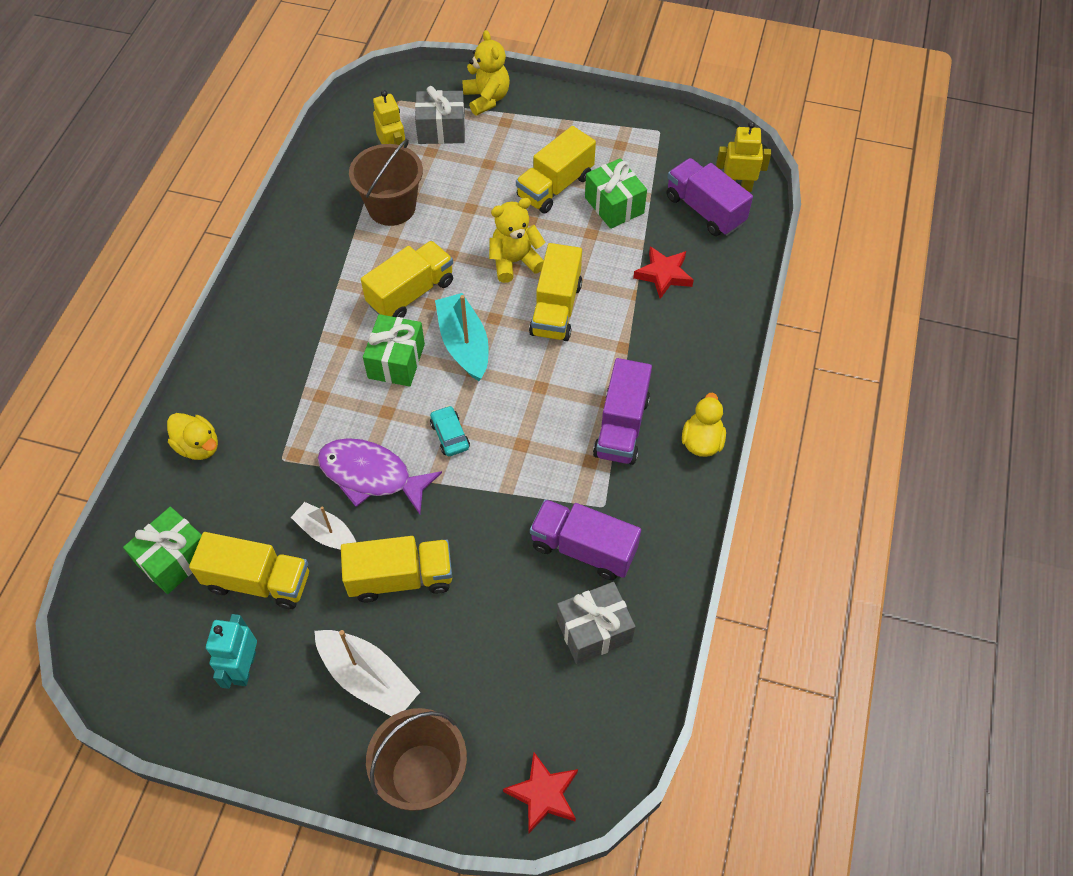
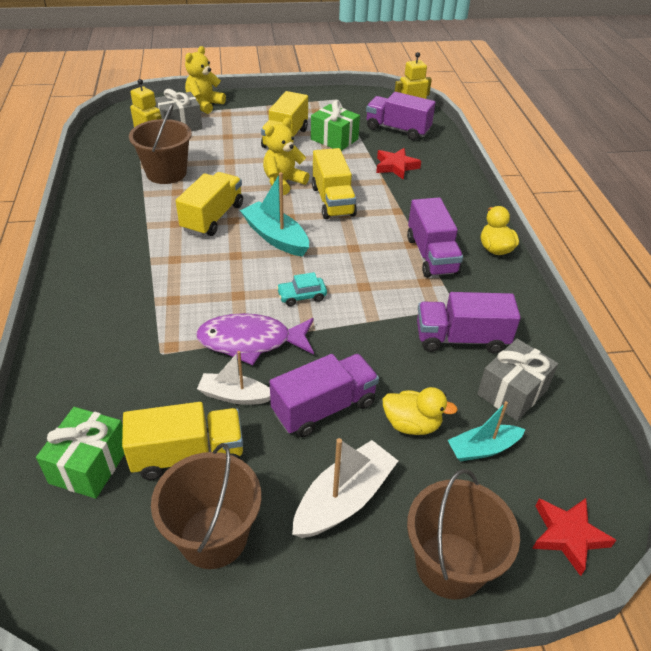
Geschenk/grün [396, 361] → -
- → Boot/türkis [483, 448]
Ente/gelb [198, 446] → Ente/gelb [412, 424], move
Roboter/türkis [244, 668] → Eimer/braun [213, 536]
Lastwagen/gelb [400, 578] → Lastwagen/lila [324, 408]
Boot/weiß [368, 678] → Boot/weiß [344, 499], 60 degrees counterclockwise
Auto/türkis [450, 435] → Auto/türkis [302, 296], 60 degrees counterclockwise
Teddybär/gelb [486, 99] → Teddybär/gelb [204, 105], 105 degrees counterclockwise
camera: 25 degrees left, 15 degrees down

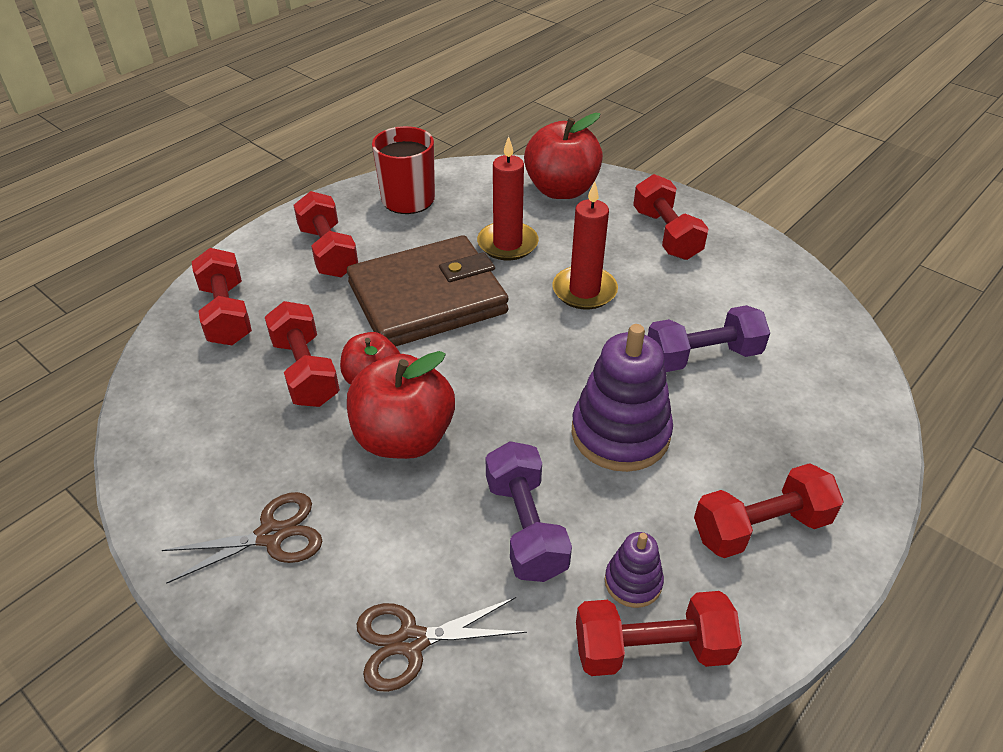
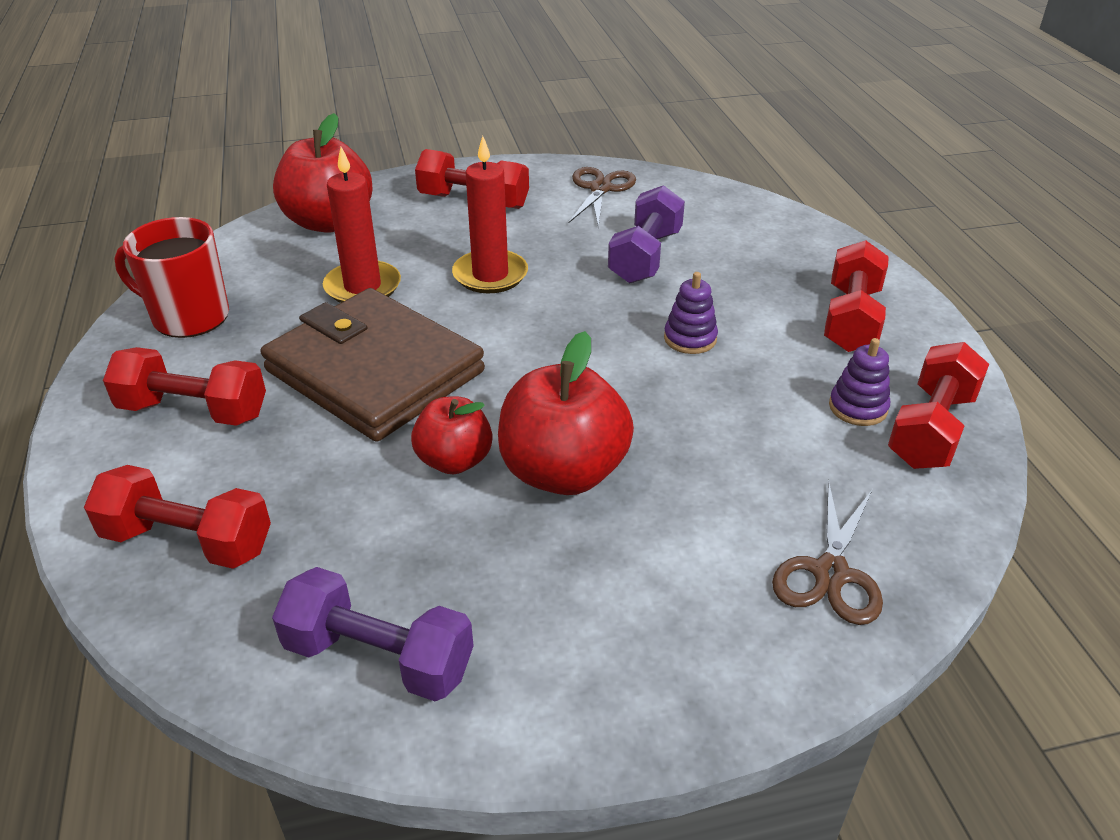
Hantel/rot [305, 371] → -
Schere/braun [271, 536] → Schere/braun [600, 189], move
Hantel/lila [525, 527] → Hantel/lila [379, 657], move
Geldbörse/braun [427, 298] → Geldbörse/braun [374, 371], 60 degrees counterclockwise
Stapelspielzeug/lila [620, 433] → Stapelspielzeug/lila [690, 338], x0.50
camera: 55 degrees left, 5 degrees down

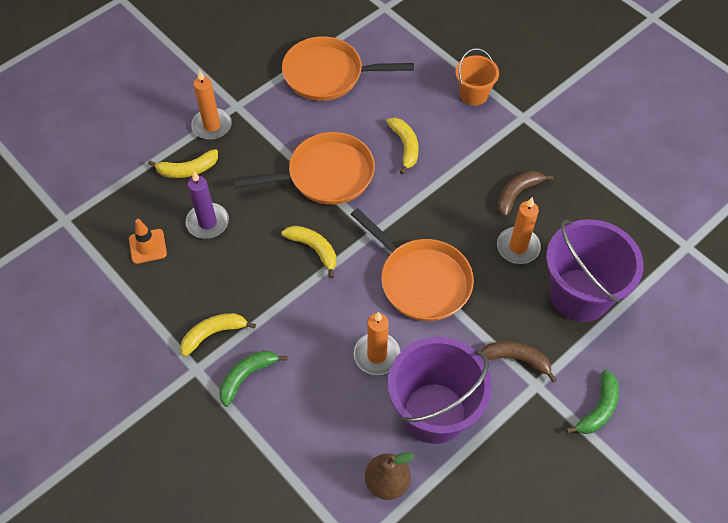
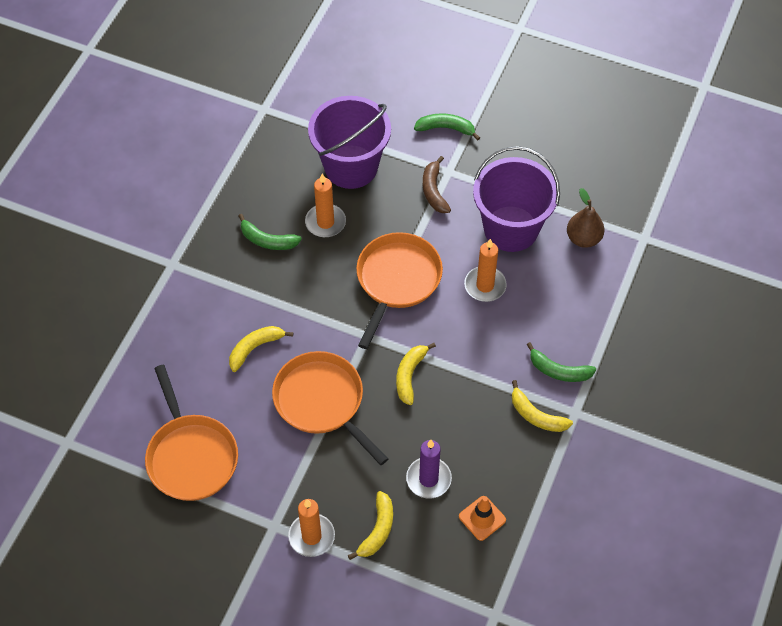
Eimer/orange [473, 94] → -
Banane/braun [517, 194] → Banane/grün [267, 240]
Banane/gelb [188, 170] → Banane/gelb [377, 530], 60 degrees clockwise
camera: 115 degrees left, 0 degrees up

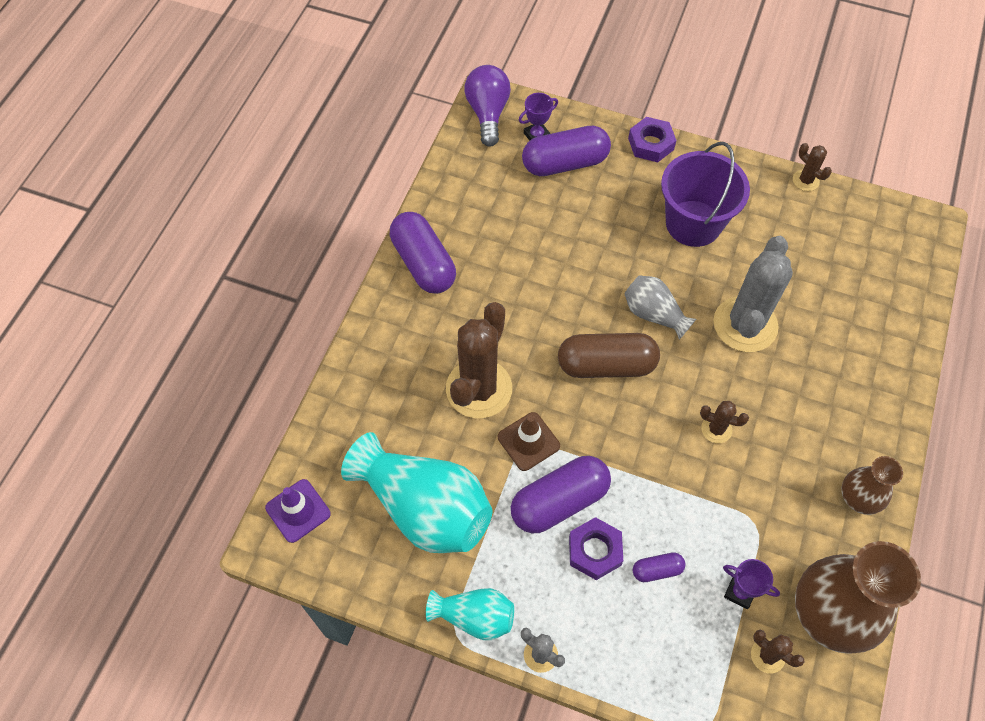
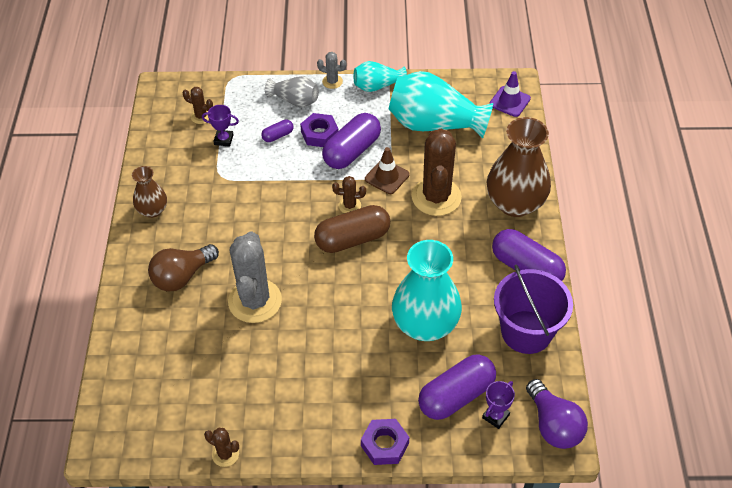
- → Glühbirne/braun [182, 276]
- → Vase/türkis [425, 324]
Vase/grau [654, 314] → Vase/grau [295, 100], move
Eimer/lila [693, 223] → Eimer/lila [526, 332], move
Kaktus/braun [716, 429] → Kaktus/braun [349, 206], move
Vase/braun [830, 613] → Vase/braun [515, 203], move
camera: 160 degrees right, 10 degrees down

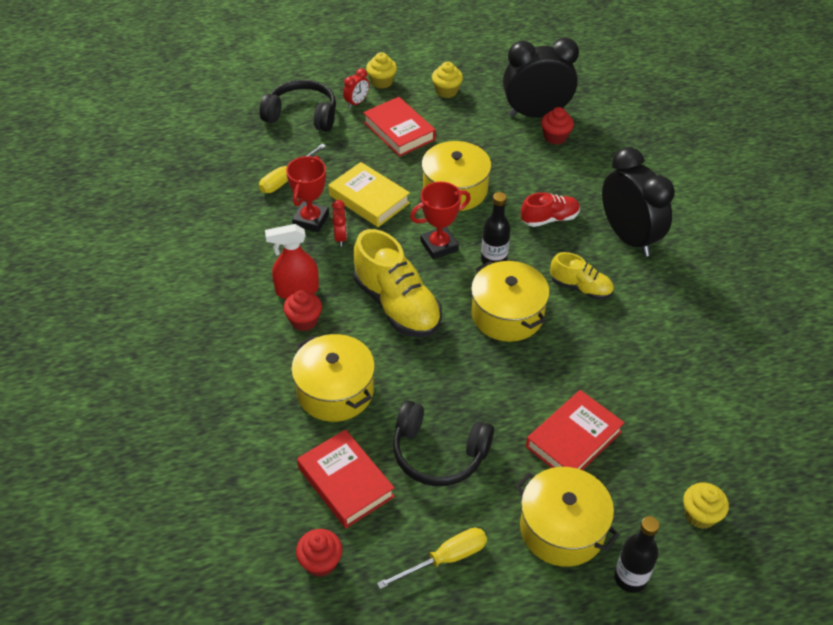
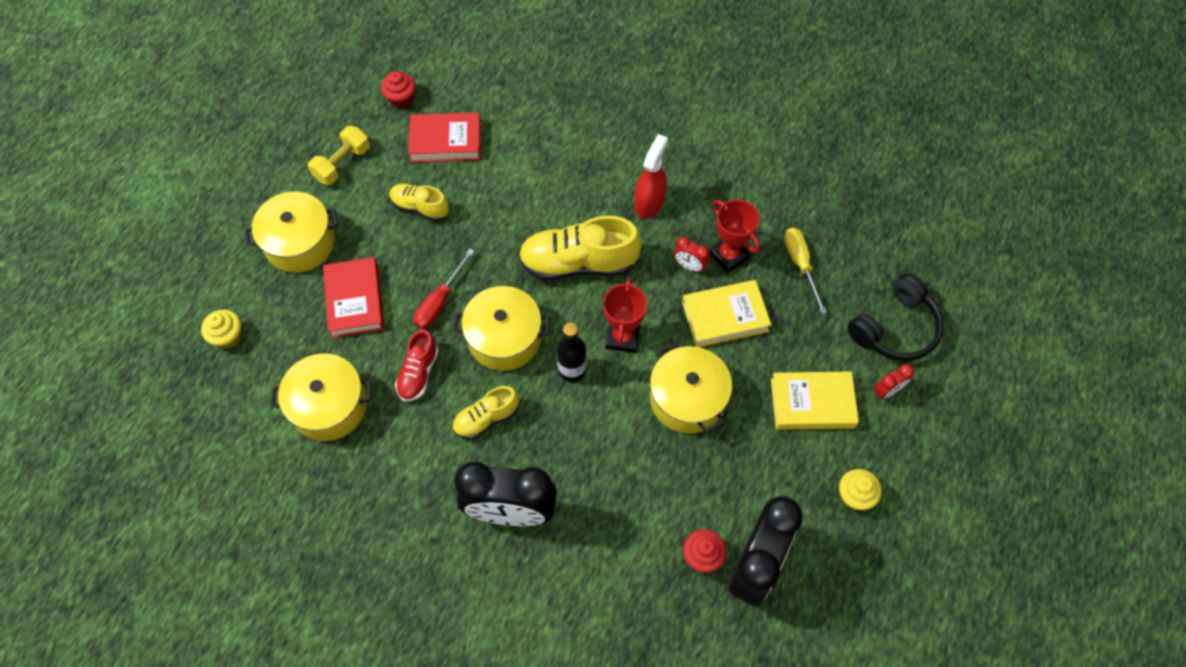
Muffin/rot [304, 321] → -
Muffin/gelb [381, 82] → -
Flasche/schwarz [630, 578] → -
- → Schraubenzieher/rot [440, 301]
Kochtopf/gelb [335, 391] → Kochtopf/gelb [329, 406], move
Schuh/rot [549, 219] → Schuh/rot [418, 373], move
Schraubenzieher/gelb [445, 559] → Hantel/gelb [342, 164]
Kopfhörer/schwarz [438, 453] → Schuh/gelb [420, 207]
Buch/rot [399, 131] → Buch/gelb [812, 403]
Wecker/rot [356, 102] → Wecker/rot [887, 391], 105 degrees counterclockwise
camera: 125 degrees right, 15 degrees up

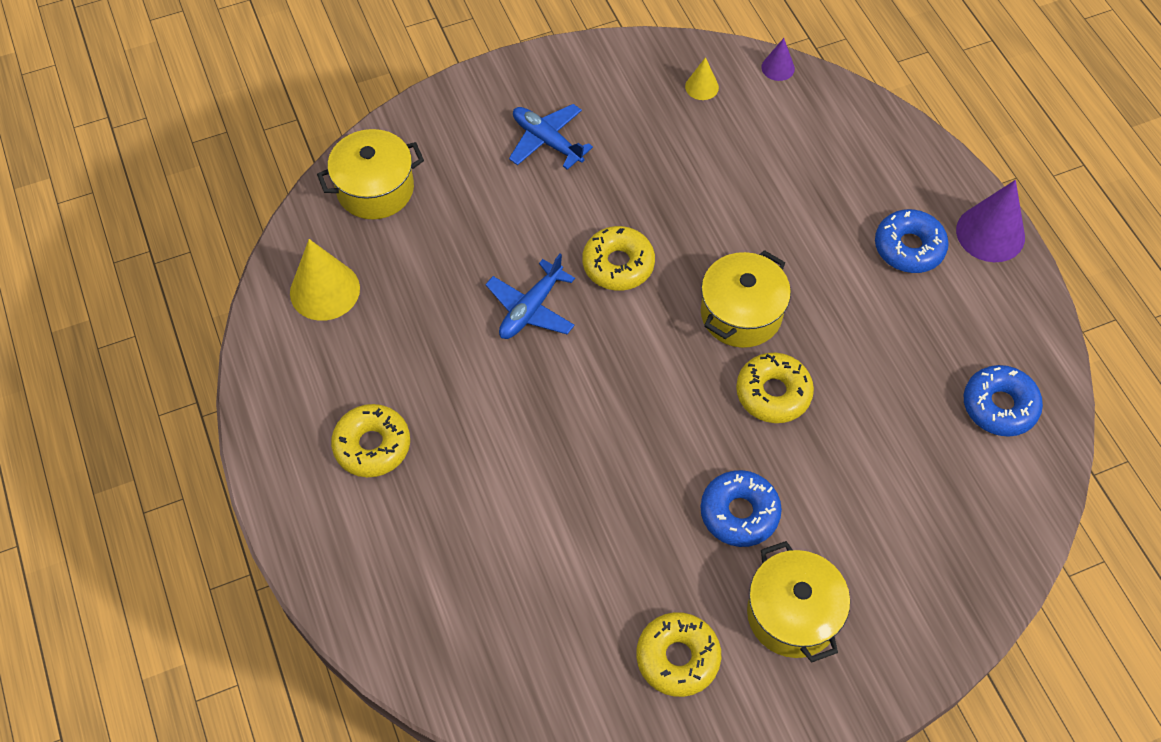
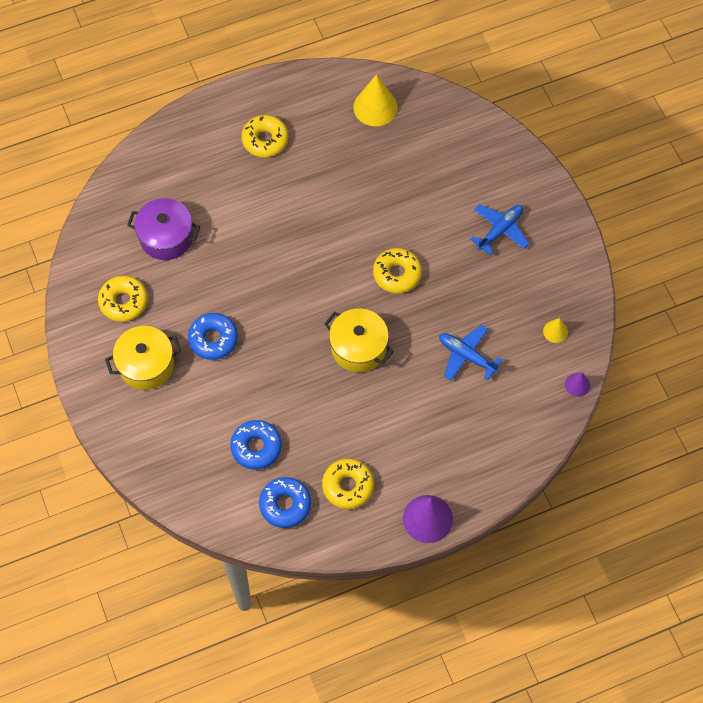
Kochtopf/gelb [375, 189] → -
- → Kochtopf/lila [166, 237]
Flugzeug/blau [531, 309] → Flugzeug/blau [466, 356], move
Donut/gelb [773, 393] → Donut/gelb [348, 486], move
Donut/blau [909, 247] → Donut/blau [256, 447], move
camera: 90 degrees right, 5 degrees up

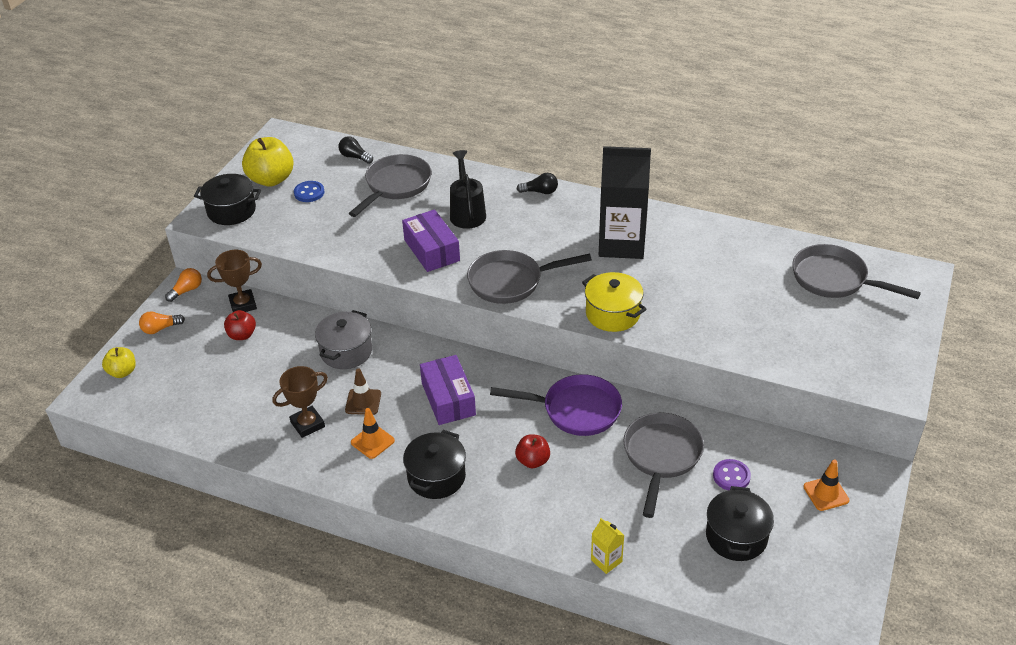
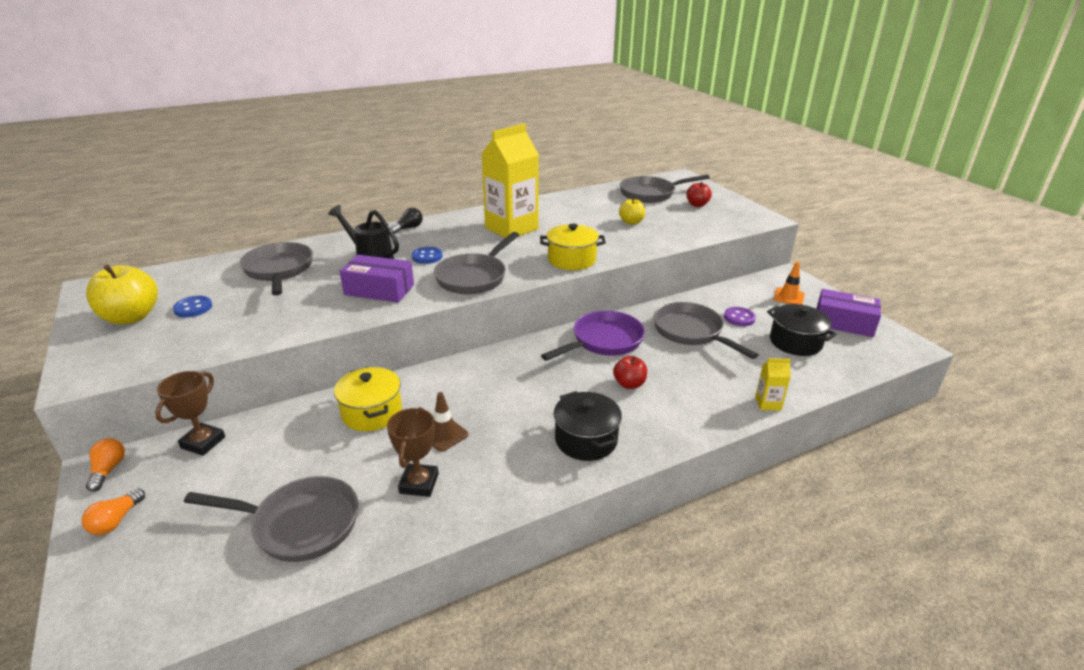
Kochtopf/schwarz [231, 211] → -
Glühbirne/schwarz [355, 157] → -
Leitkegel/orange [372, 441] → -
- → Pfanne/grau [299, 524]
- → Knopf/blau [427, 256]
Apfel/gelb [122, 372] → Apfel/gelb [631, 222], move
Apfel/rot [242, 335] → Apfel/rot [697, 205], move
Schachtel/lila [448, 399] → Schachtel/lila [843, 323], move
Kochtopf/grau [346, 351] → Kochtopf/gelb [372, 412]
Getränkekarton/schwarz [621, 244] → Getränkekarton/gelb [511, 228]
camera: 50 degrees left, 10 degrees down

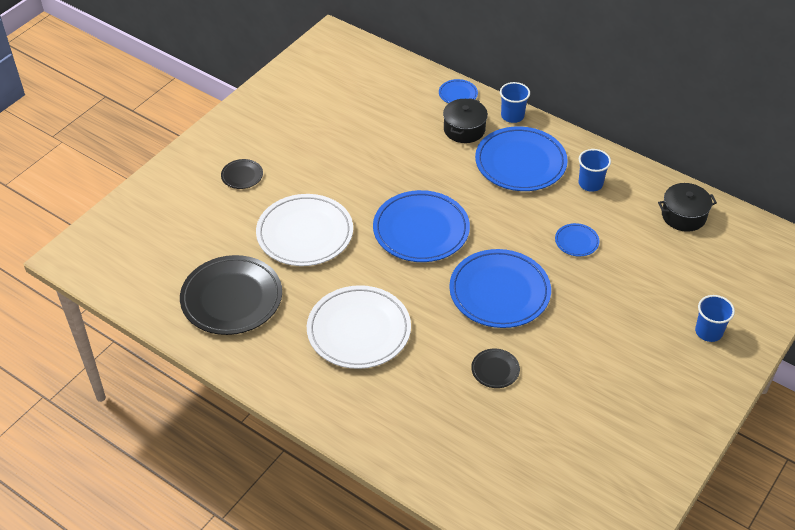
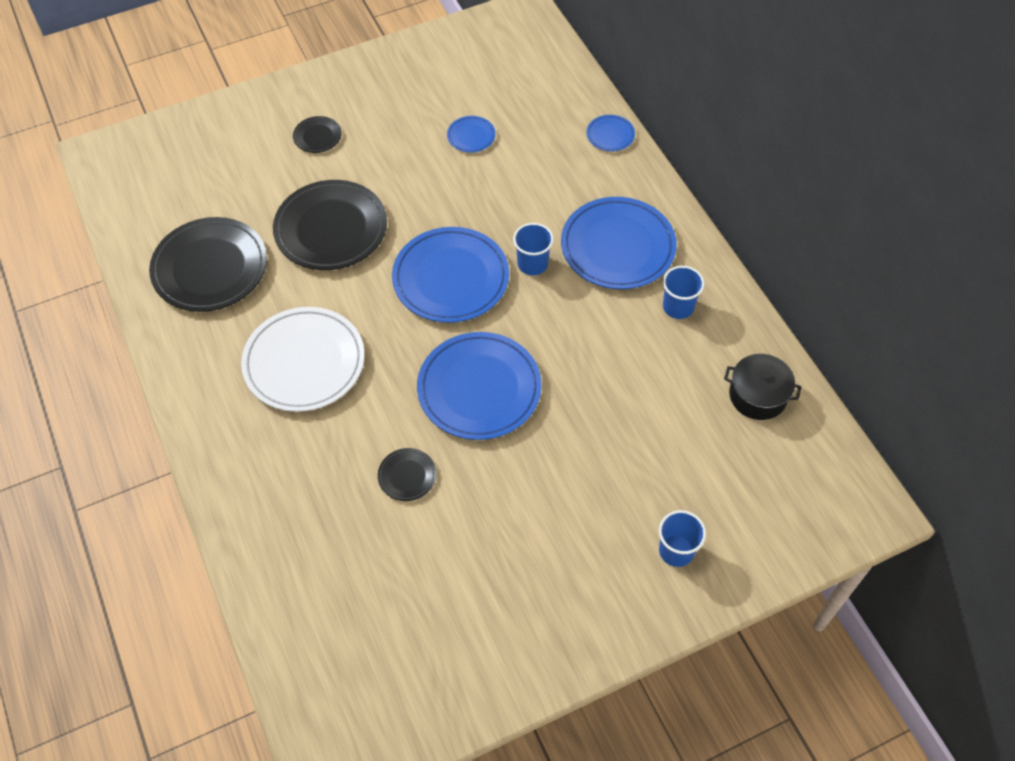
Kochtopf/schwarz [464, 129] → -
Becher/blau [512, 116] → Becher/blau [532, 264], move
Teller/blau [576, 241] → Teller/blau [471, 136], move
Teller/weiß [305, 233] → Teller/schwarz [331, 229]
camera: 30 degrees right, 10 degrees up

